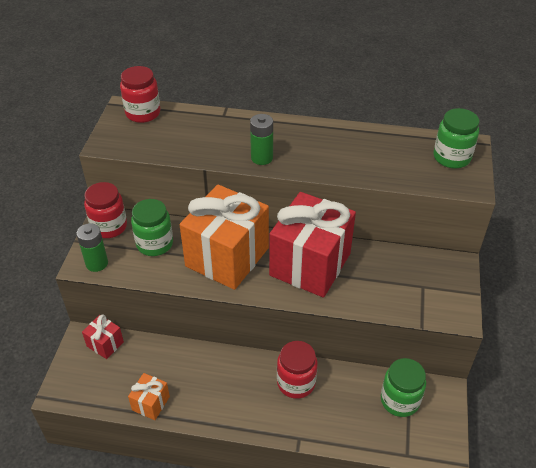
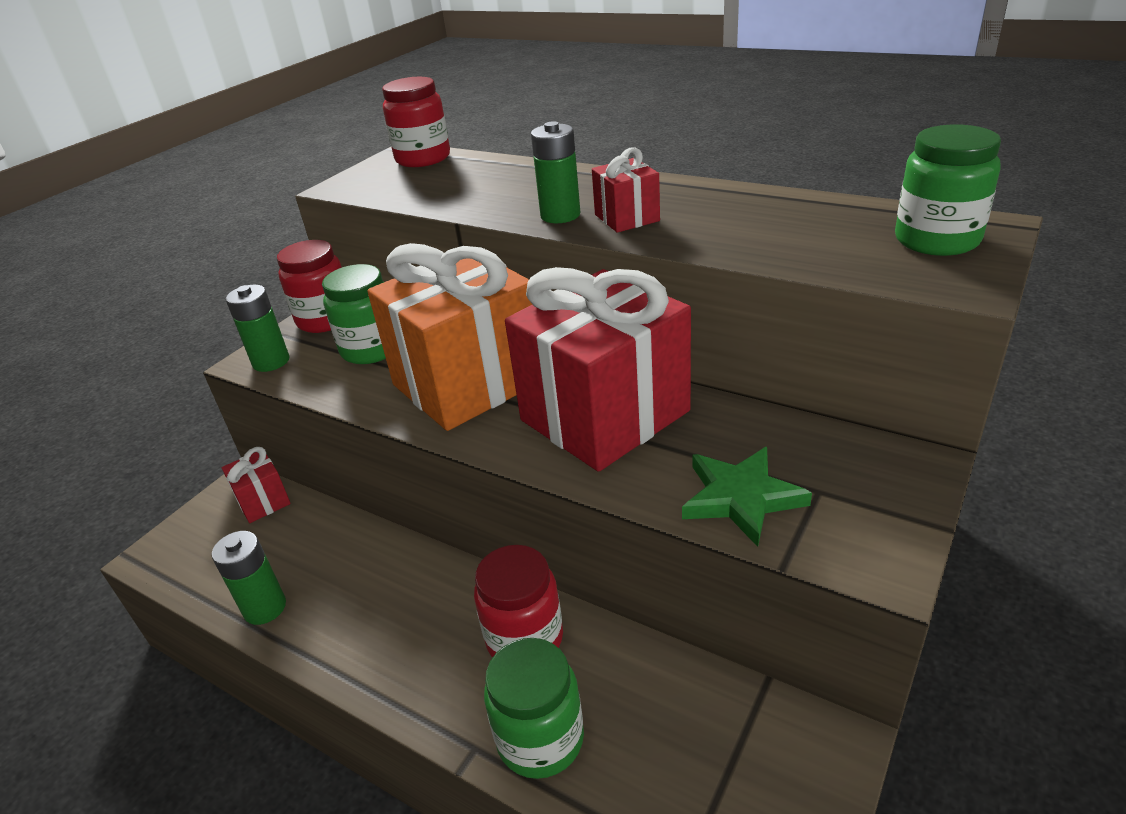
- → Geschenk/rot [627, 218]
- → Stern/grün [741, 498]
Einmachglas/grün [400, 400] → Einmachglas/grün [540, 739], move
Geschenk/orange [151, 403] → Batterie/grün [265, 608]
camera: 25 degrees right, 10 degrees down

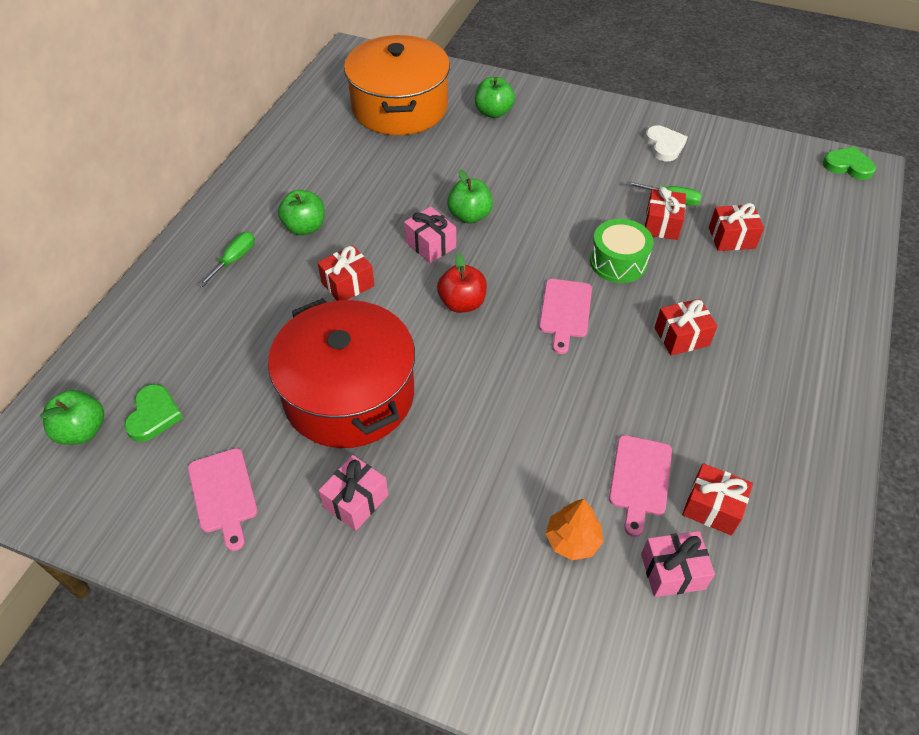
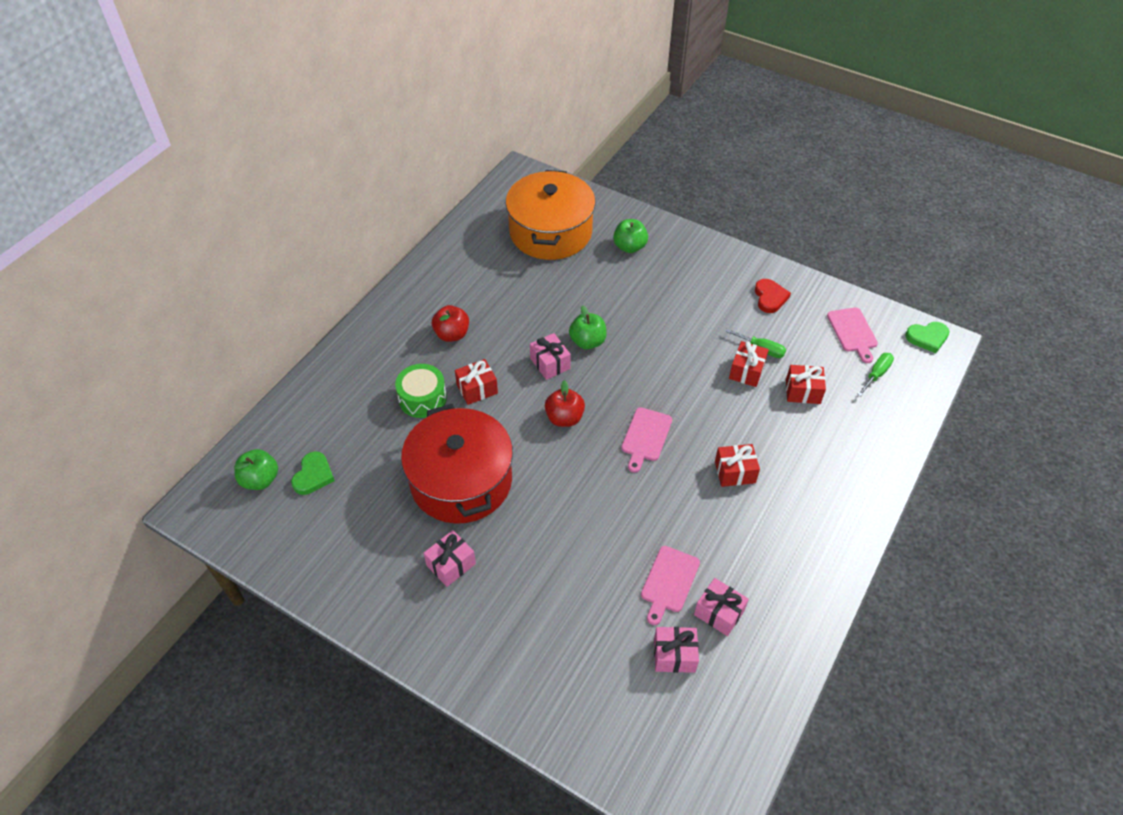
Baum/orange [572, 540] → -
Schneidebrett/rosa [223, 494] → Schneidebrett/rosa [852, 332], move
Schraubenzieher/grün [234, 259] → Schraubenzieher/grün [876, 374], move
Trommel/grün [618, 262] → Trommel/grün [422, 398], move
Apfel/grün [305, 227] → Apfel/rot [452, 334]
Herz/weiß [664, 145] → Herz/rot [770, 297]
Geschenk/rot [712, 507] → Geschenk/rosa [719, 613]
Herz/grün [848, 166] → Herz/grün [927, 338], 135 degrees clockwise
camera: 10 degrees right, 0 degrees up

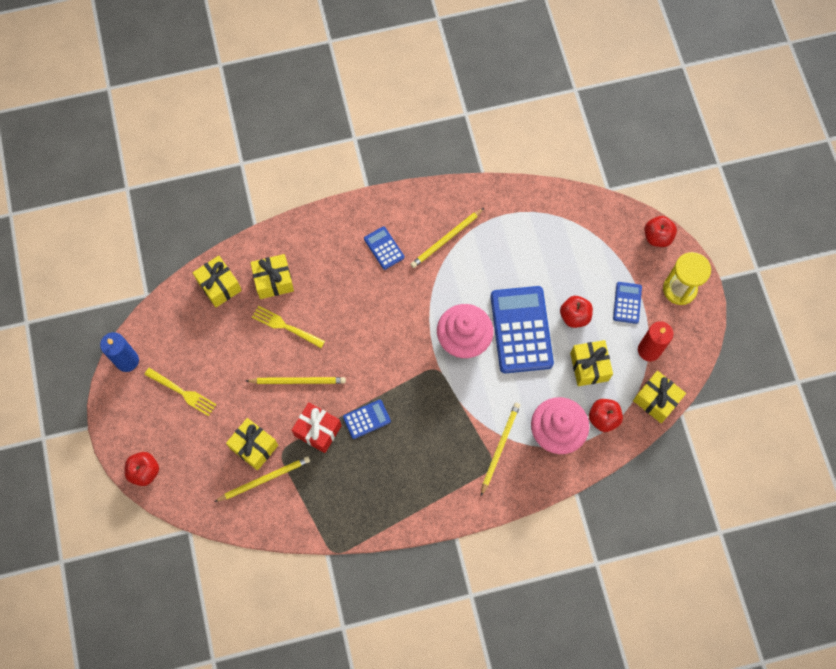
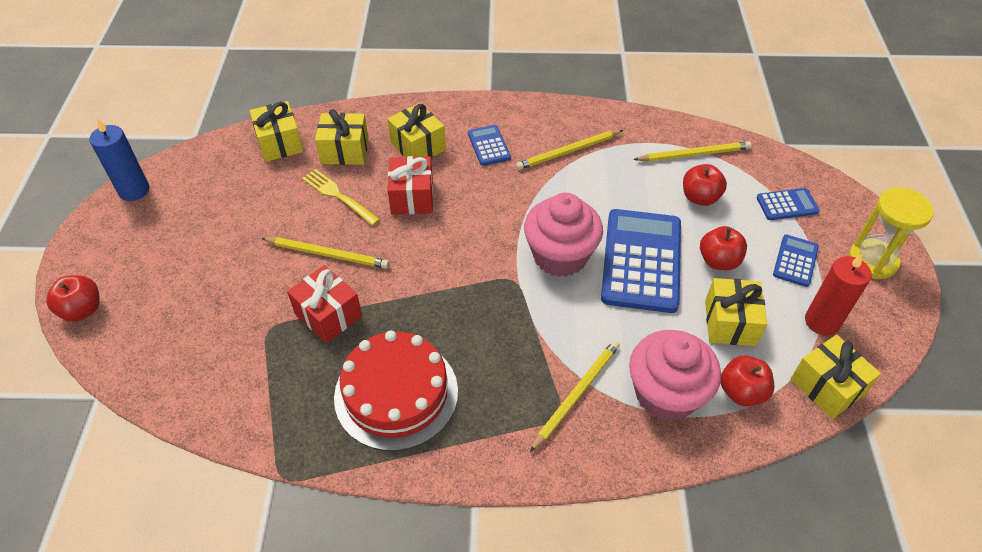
Gabel/gelb [182, 392] → -
- → Kuchen/rot [396, 393]
- → Geschenk/rot [412, 197]
Bleistift/gelb [264, 479] → Bleistift/gelb [694, 154], move
Geschenk/gelb [254, 447] → Geschenk/gelb [418, 146], move
Taschenrechner/blau [366, 419] → Taschenrechner/blau [787, 205], move
Apfel/rot [657, 237] → Apfel/rot [700, 197], move
camera: 15 degrees right, 20 degrees down

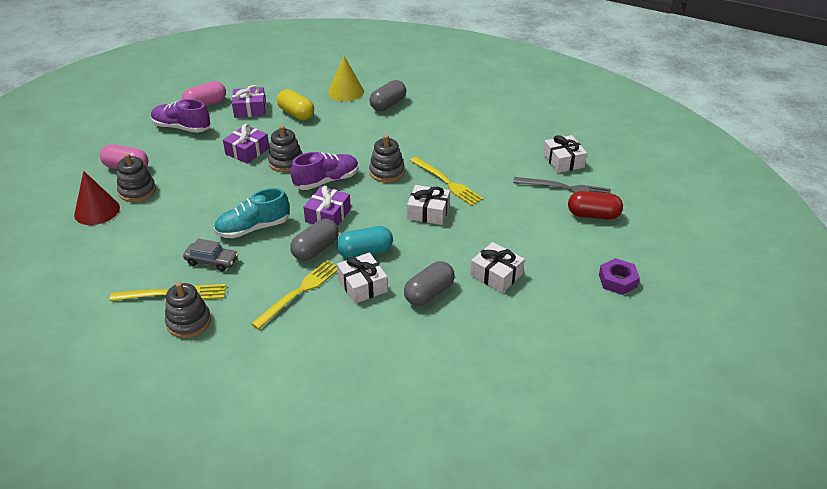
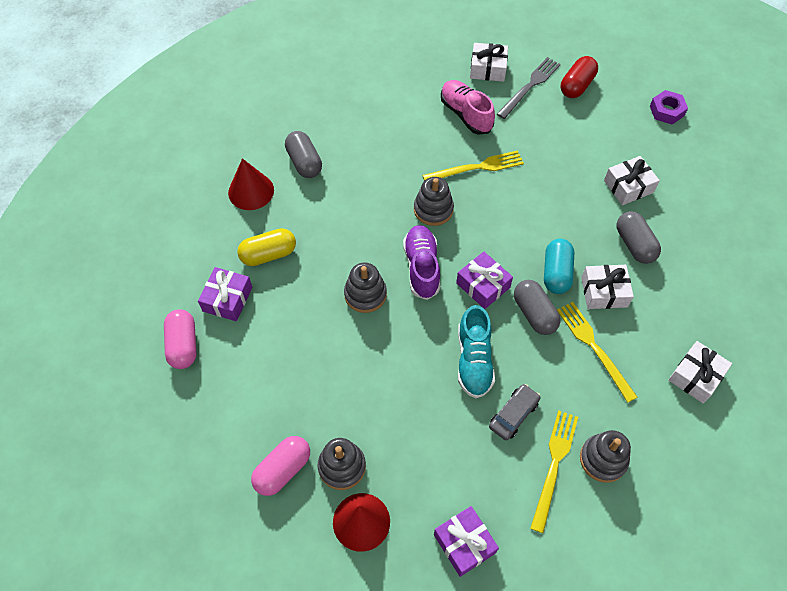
Schuh/lila [182, 128] → -
- → Schuh/rosa [465, 114]
Geschenk/lila [247, 151] → Geschenk/lila [464, 543], move
Geschenk/weiß [428, 212] → Geschenk/weiß [696, 376], move
Kegel/gelb [346, 92] → Kegel/rot [251, 191]
camera: 65 degrees left, 20 degrees up

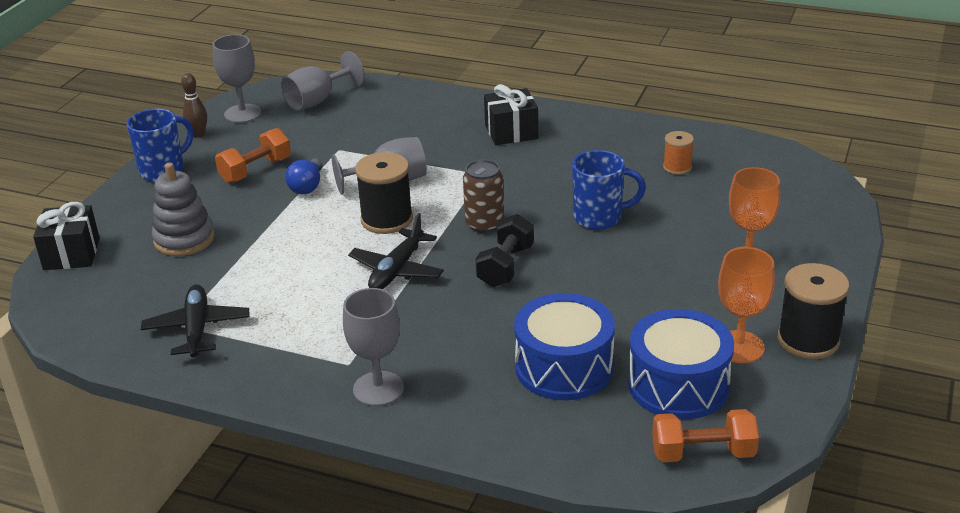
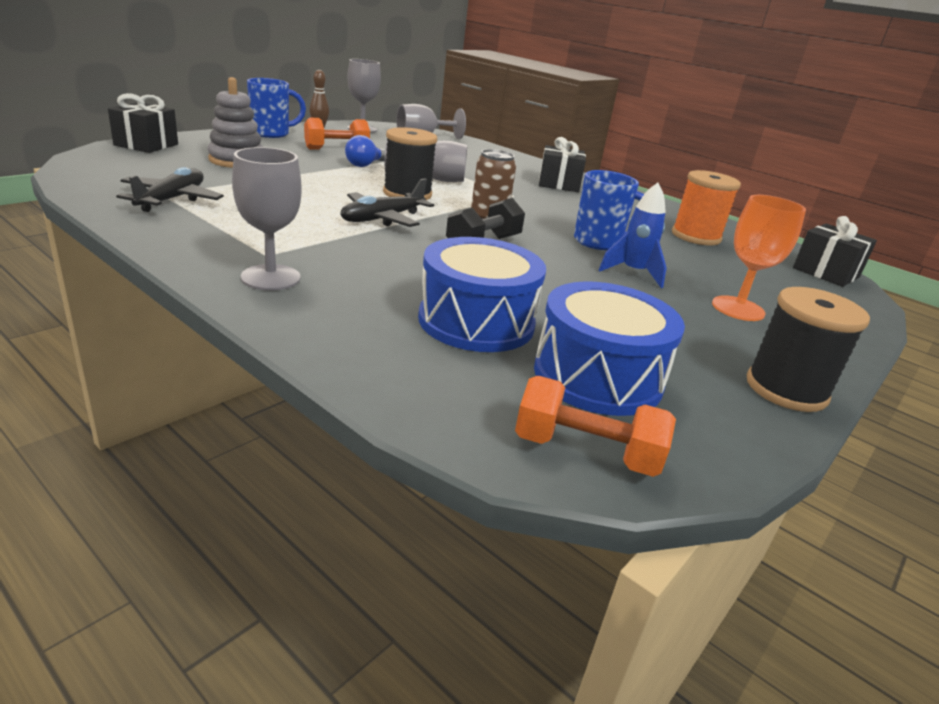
Kelch/orange [739, 347] → -
- → Rakete/blau [633, 273]
- → Geschenk/schwarz [826, 272]
Garnrolle/orange [677, 167] → Garnrolle/orange [696, 236], x1.76
camera: 15 degrees right, 5 degrees down

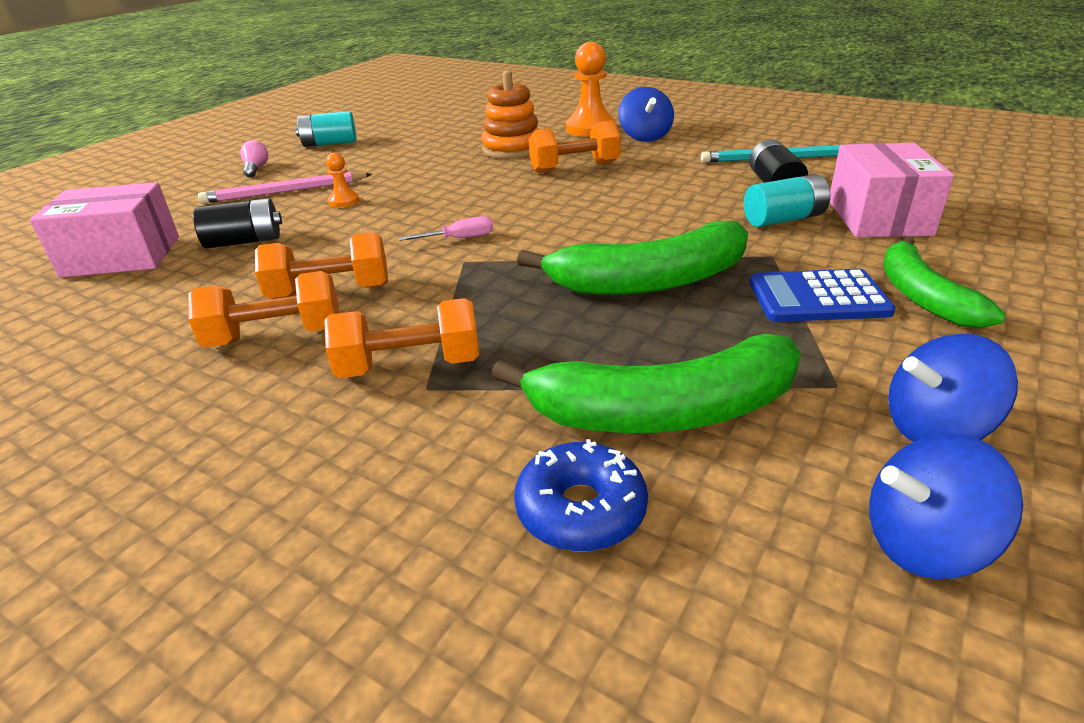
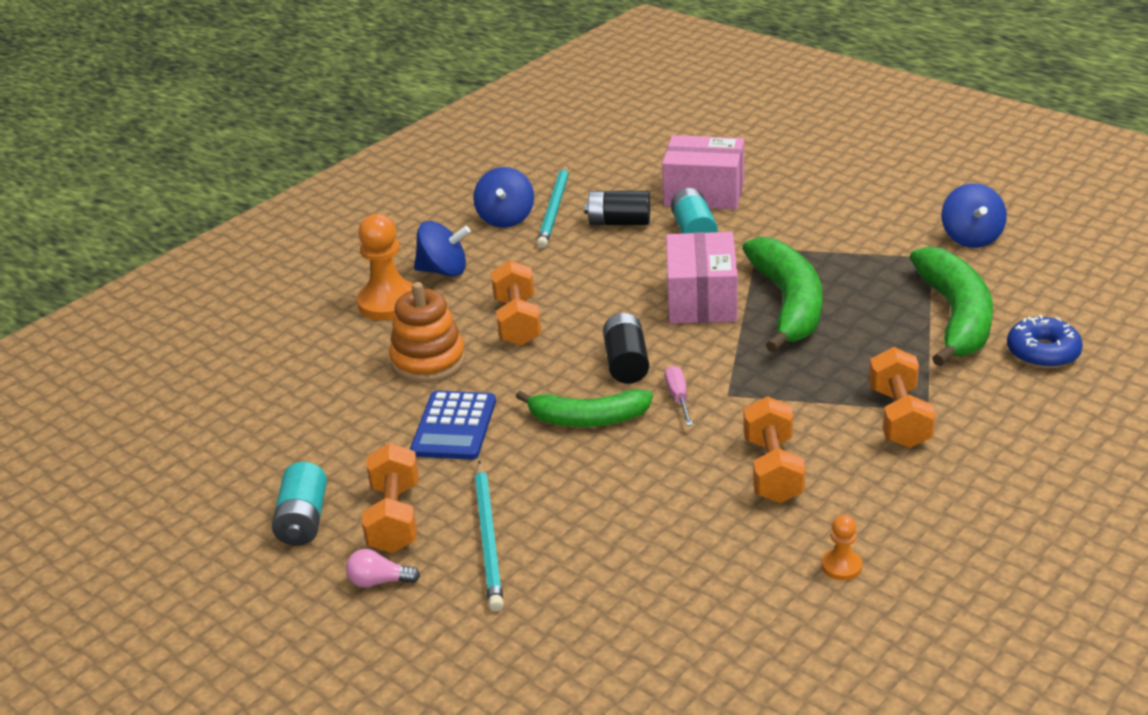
Schachtel/rosa [121, 256] → Schachtel/rosa [701, 300], move
Hantel/orange [275, 336] → Hantel/orange [395, 518], move
Batterie/schwarz [244, 241] → Batterie/schwarz [626, 363], move
Bauer/orange [344, 201] → Bauer/orange [841, 566], move
Taschenrechner/blau [818, 298] → Taschenrechner/blau [454, 426], move
Kreisel/blau [924, 544] → Kreisel/blau [506, 218], move
Banane/grün [922, 296] → Banane/grün [588, 419], move
Bleistift/rosa [284, 192] → Bleistift/türkis [488, 538]
camera: 80 degrees left, 0 degrees up

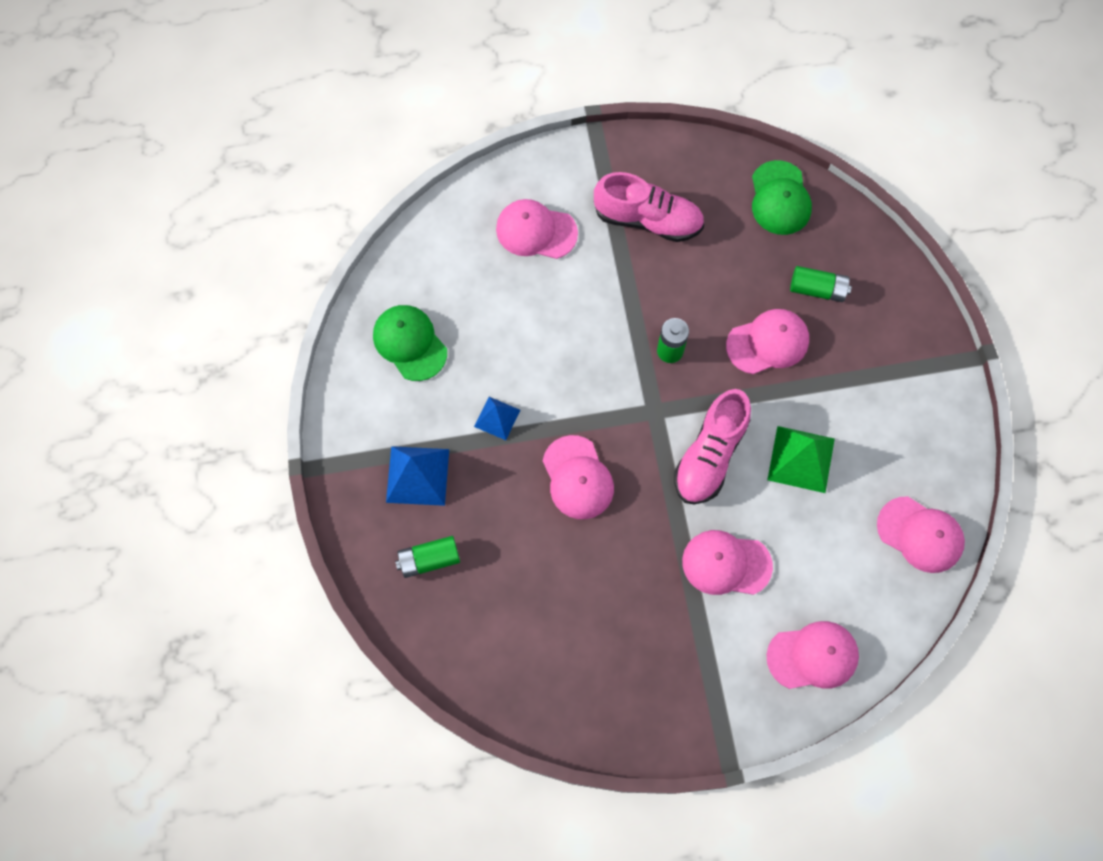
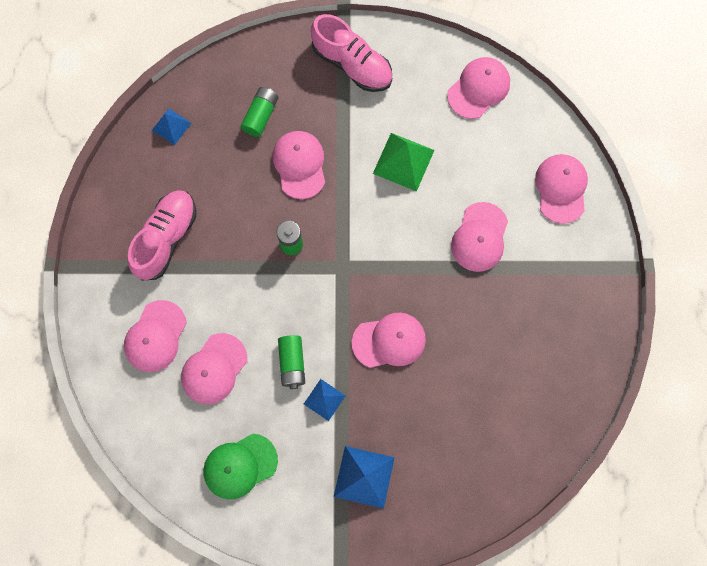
- → Kappe/rosa [214, 369]
Batterie/grün [429, 559] → Batterie/grün [292, 363], move
Schuh/rosa [710, 455] → Schuh/rosa [352, 64], move
Kappe/grün [780, 198] → Pyramide/blau [171, 126]
camera: 80 degrees left, 5 degrees up

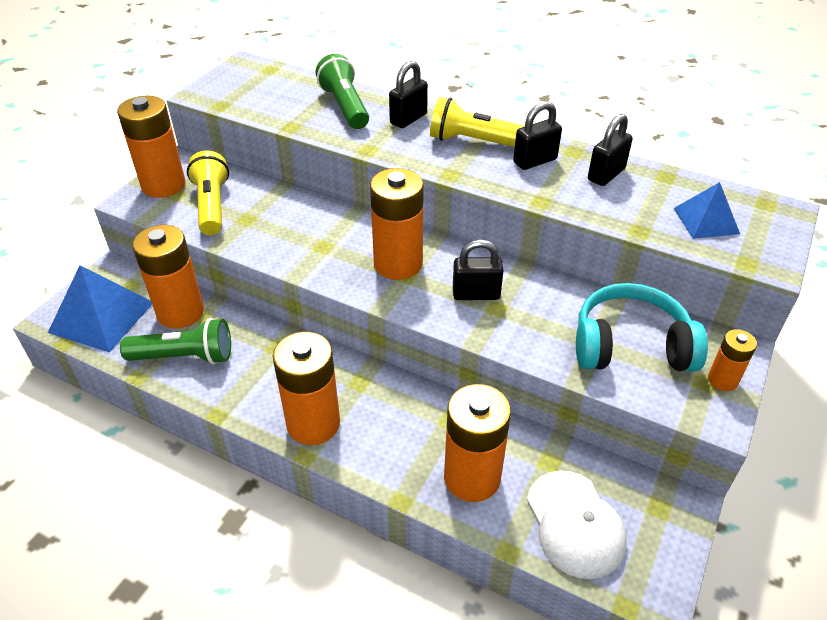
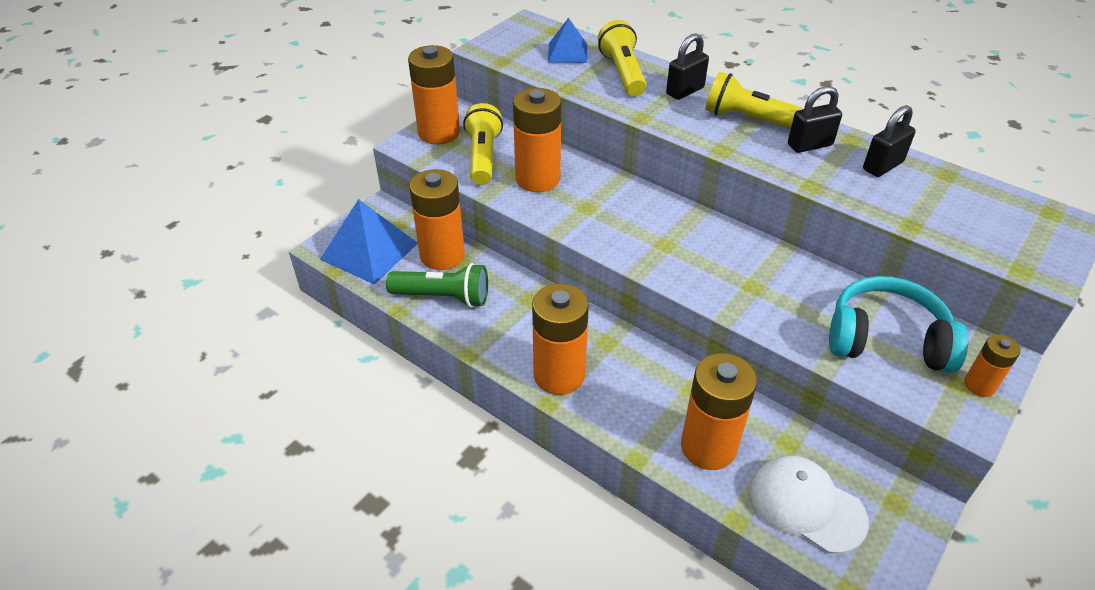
Vorhängeschloss/schwarz [476, 294] → -
Batterie/orange [398, 264] → Batterie/orange [537, 179], move
Pyramide/blau [706, 221] → Pyramide/blau [567, 52], move
Taschenlampe/grün [345, 106] → Taschenlampe/gelb [623, 73]
Kappe/weiß [575, 524] → Kappe/weiß [806, 505], 135 degrees clockwise
camera: 10 degrees right, 0 degrees up

